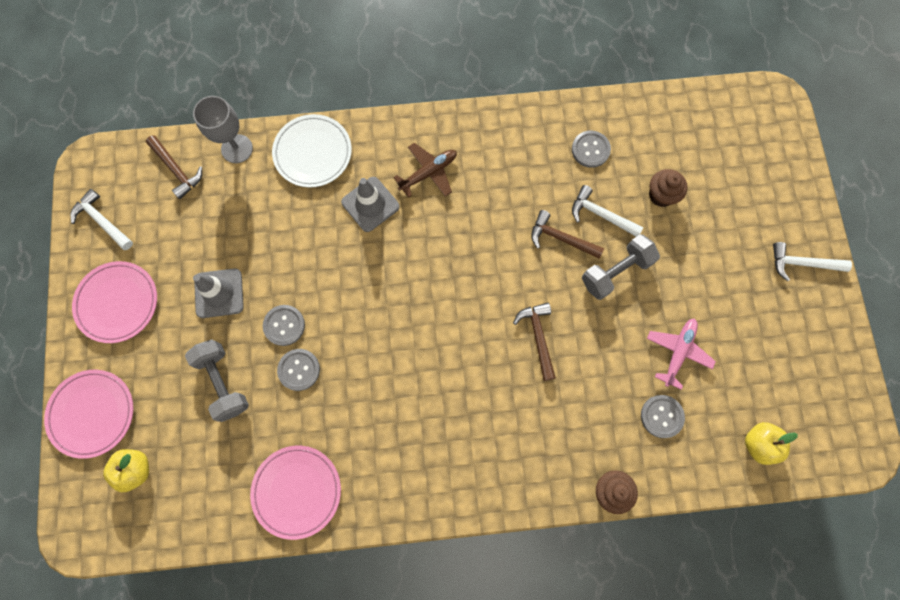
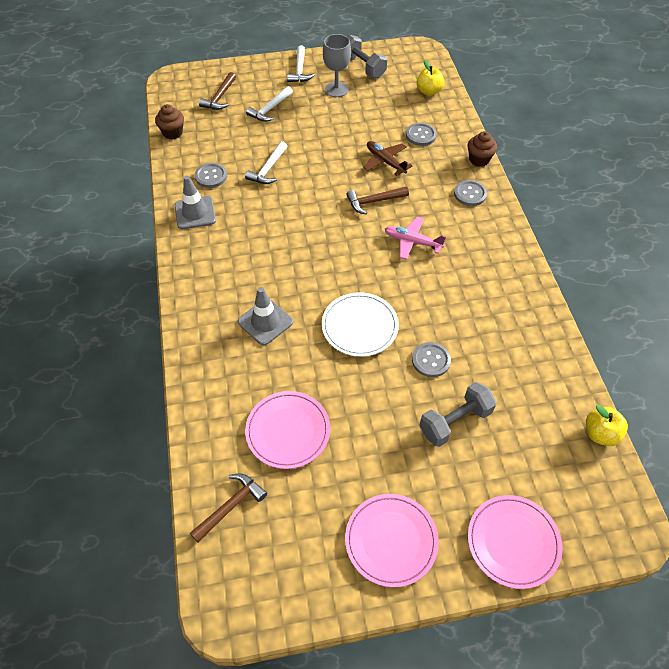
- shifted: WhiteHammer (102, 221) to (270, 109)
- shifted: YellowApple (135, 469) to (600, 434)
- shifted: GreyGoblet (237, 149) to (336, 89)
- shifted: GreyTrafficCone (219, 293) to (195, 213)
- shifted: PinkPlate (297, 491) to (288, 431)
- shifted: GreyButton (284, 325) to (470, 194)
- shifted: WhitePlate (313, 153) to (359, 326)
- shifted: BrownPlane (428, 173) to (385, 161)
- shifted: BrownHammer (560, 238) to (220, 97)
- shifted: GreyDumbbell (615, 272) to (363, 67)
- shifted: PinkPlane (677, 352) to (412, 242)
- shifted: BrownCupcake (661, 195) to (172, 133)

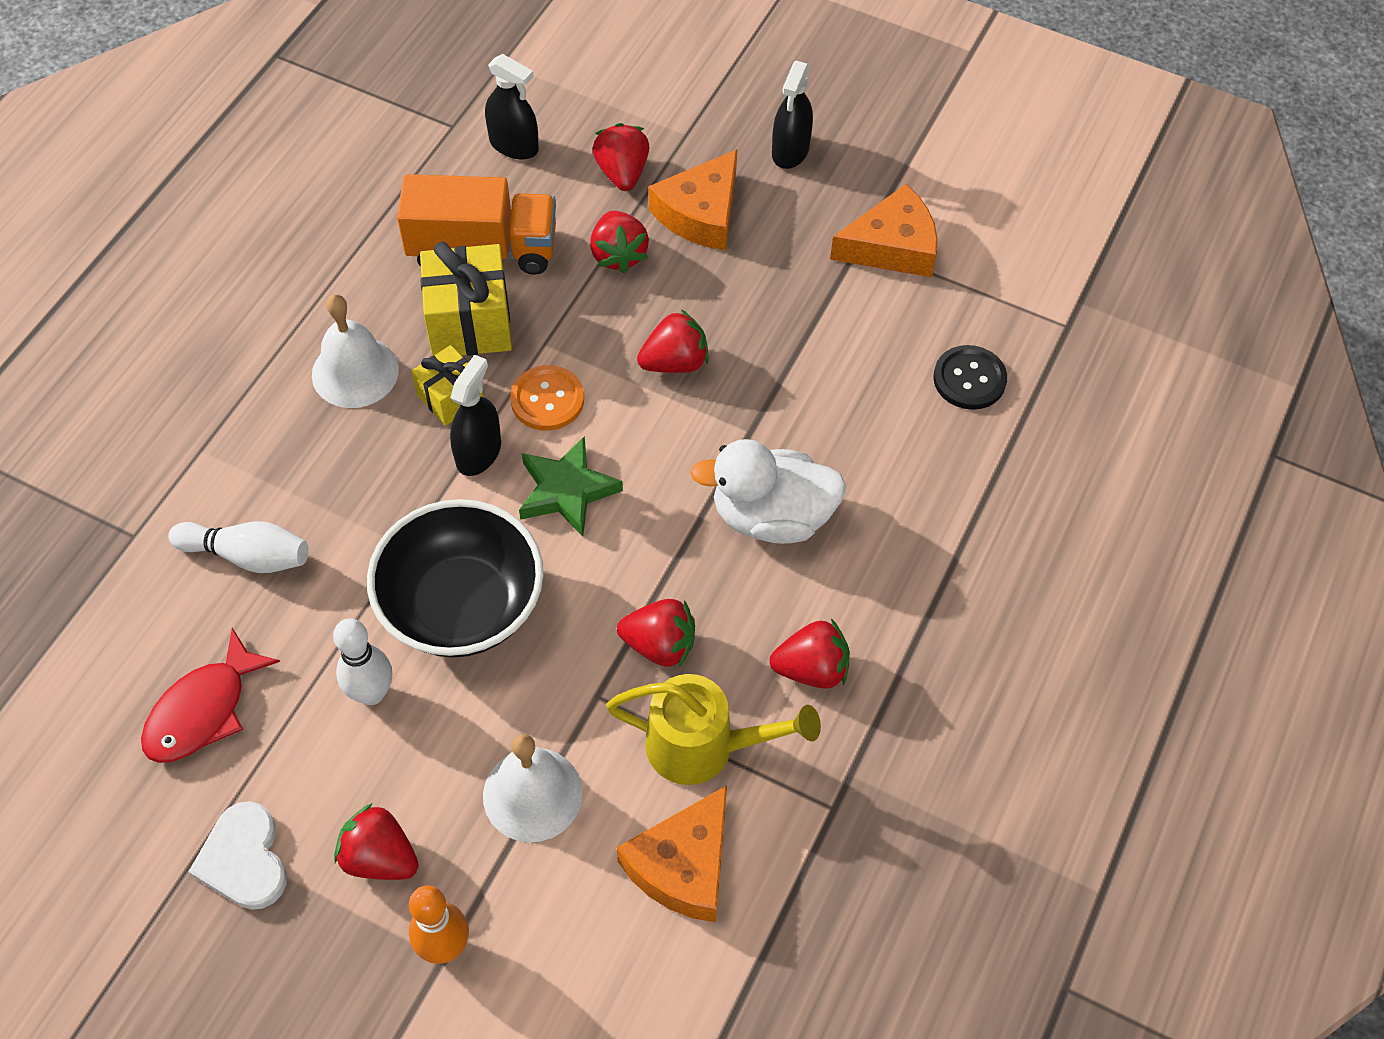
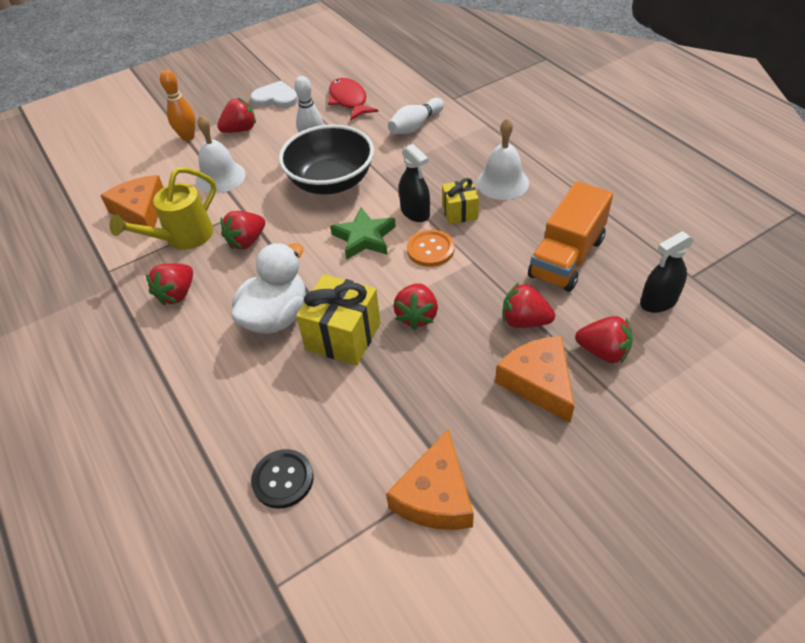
- shifted: YellowGift (470, 323) to (343, 336)
- gone: BlackSprayBottle (790, 151)

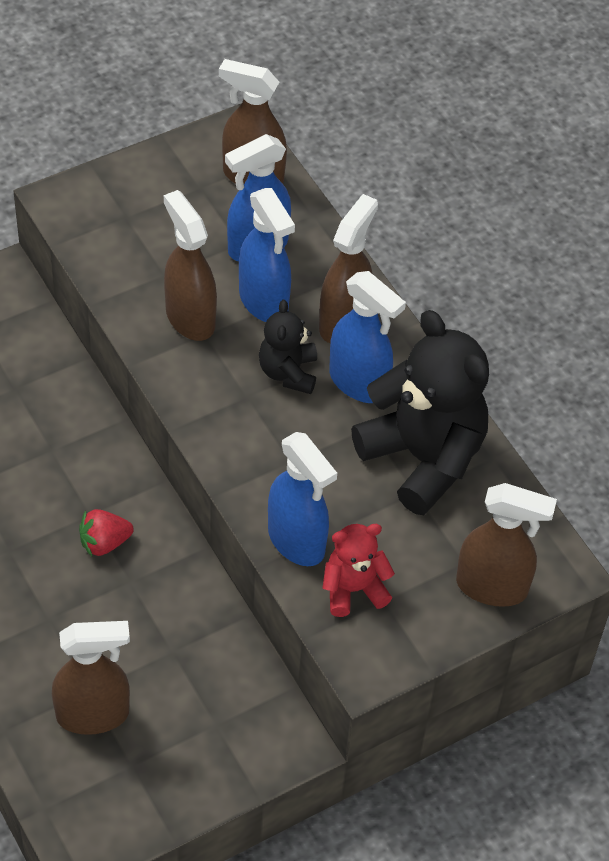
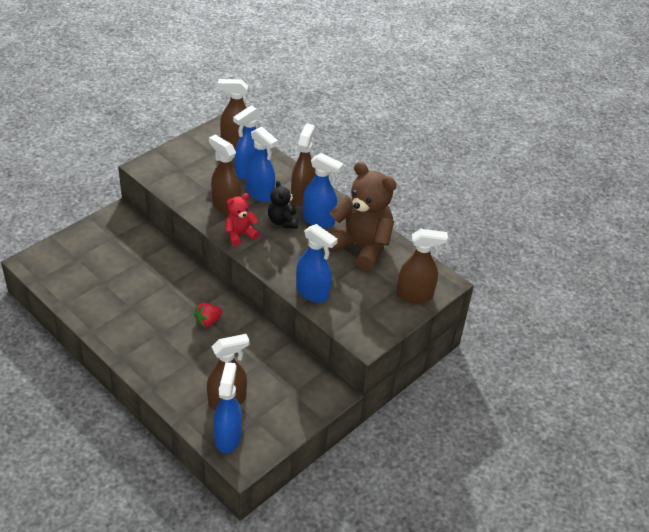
- shifted: RedTeddyBear (353, 589) to (240, 235)
- repainted: BlackTeddyBear (423, 458) to BrownTeddyBear (361, 247)
- new: BlueSprayBottle (228, 437)

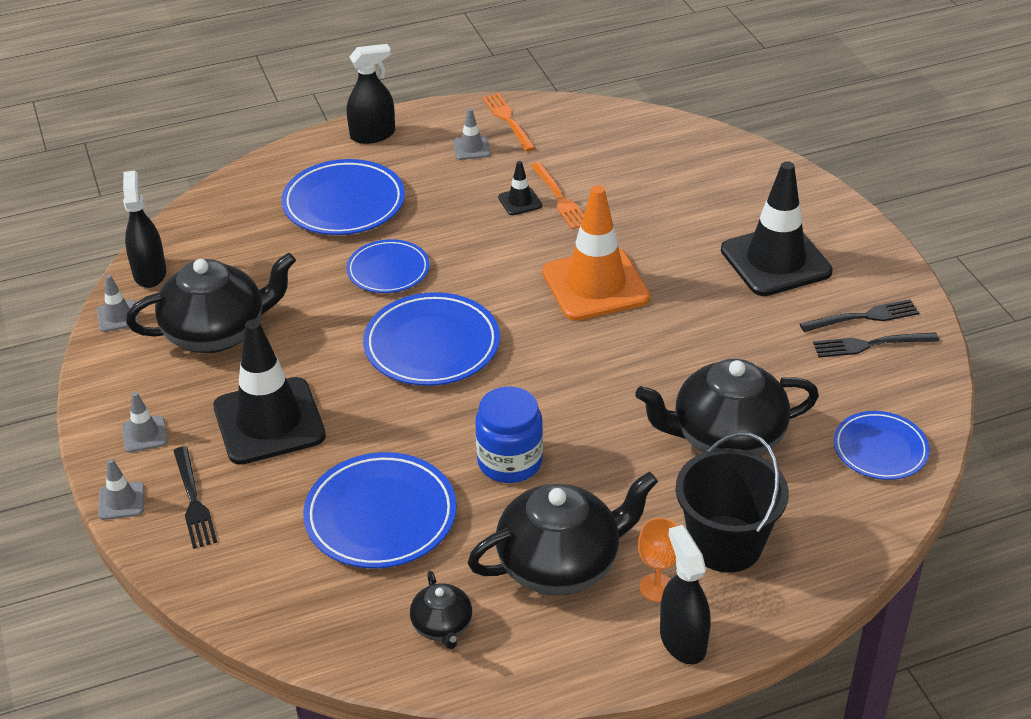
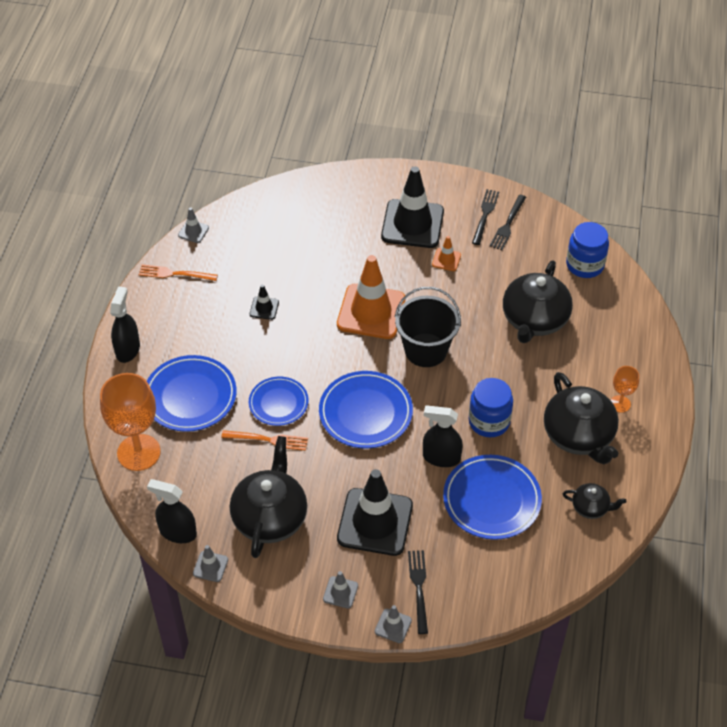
- rotated: BlackFork (194, 501) = (418, 587) 105 degrees counterclockwise
- shifted: GreyTrafficCone (471, 148) to (193, 231)
- rotated: BlackTeapot (560, 564) = (579, 436) 150 degrees clockwise
- shifted: OrangeFork (560, 198) to (268, 440)
- shifted: BlackSprayBottle (682, 640) to (441, 457)
- shifted: BlackBucket (725, 544) to (425, 350)
- swapped: BluePlate (880, 449) to BlueJar (585, 265)
- new: OrangeGoblet (138, 452)
- new: OrangeTrafficCone (446, 260)

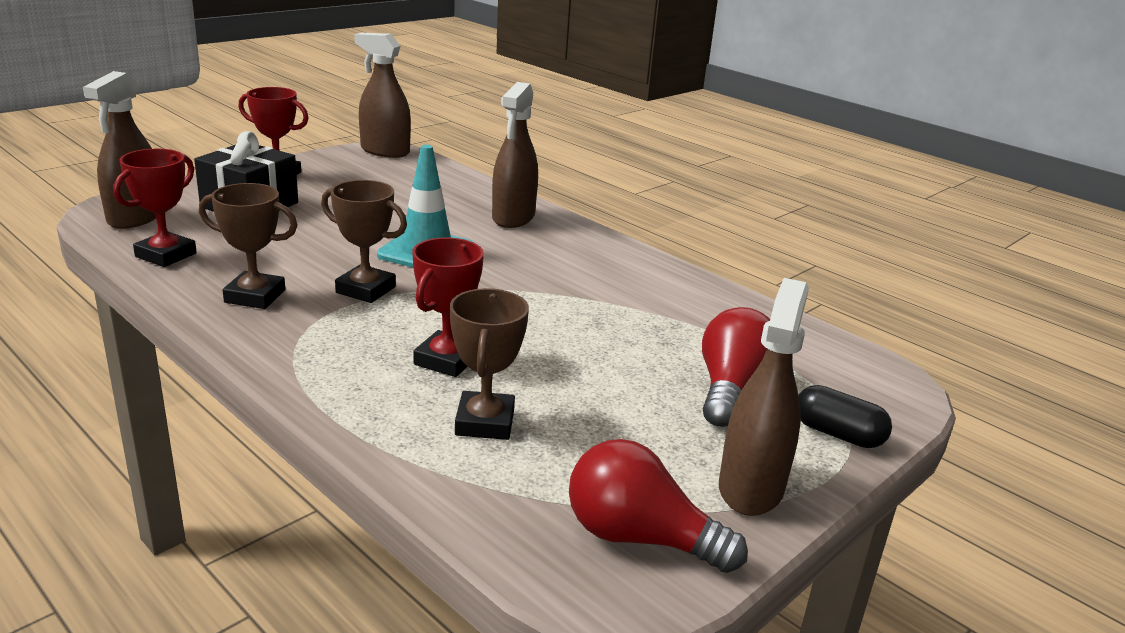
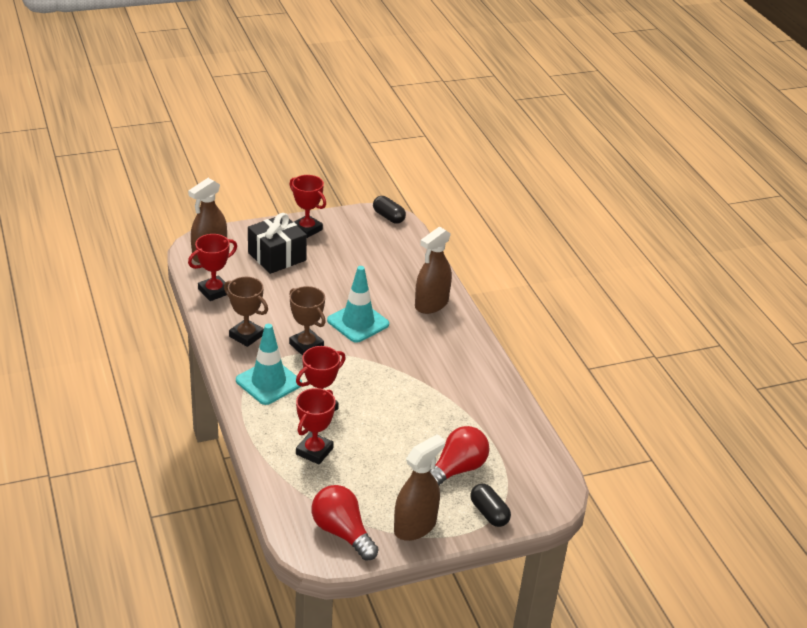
- swapped: BrownSprayBottle (385, 151) to BlackCapsule (388, 217)
- repainted: BrownTrophy (485, 422) to RedTrophy (314, 451)
- new: TurquoiseTrafficCone (268, 382)

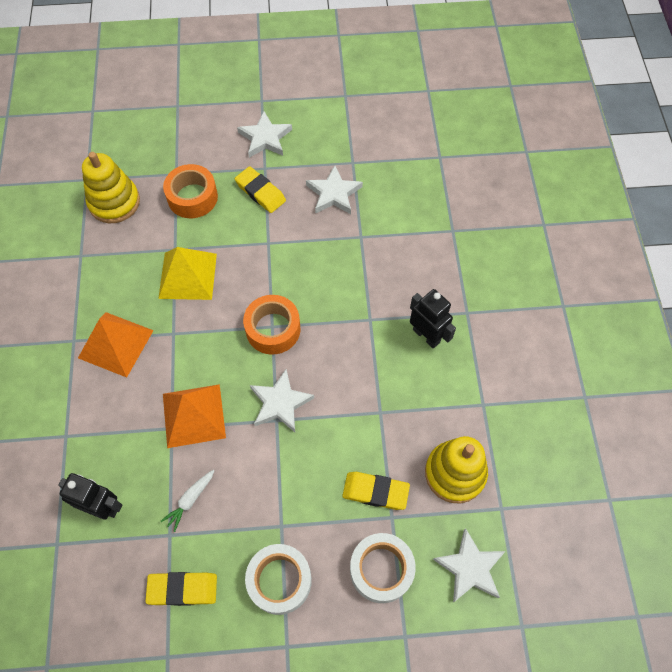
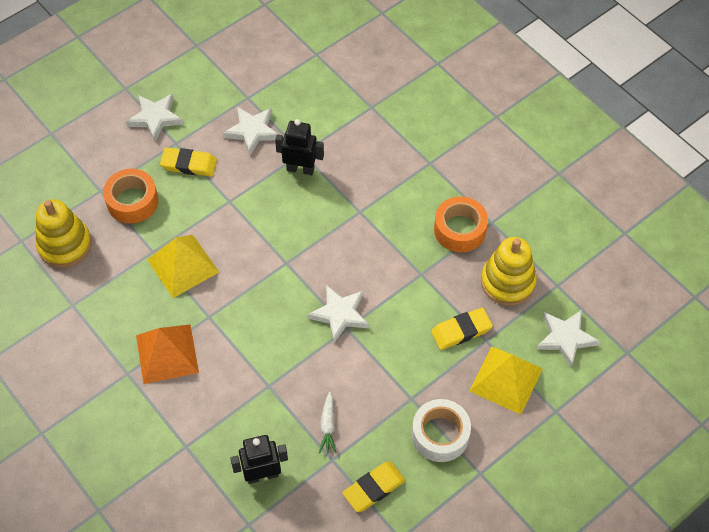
- gone: OrangePyramid (193, 415)
- shifted: OrangeTape (273, 329) to (459, 230)
- swapped: WhiteTape (381, 569) to YellowPyramid (506, 379)
- shifted: BlackRobot (426, 336) to (300, 169)

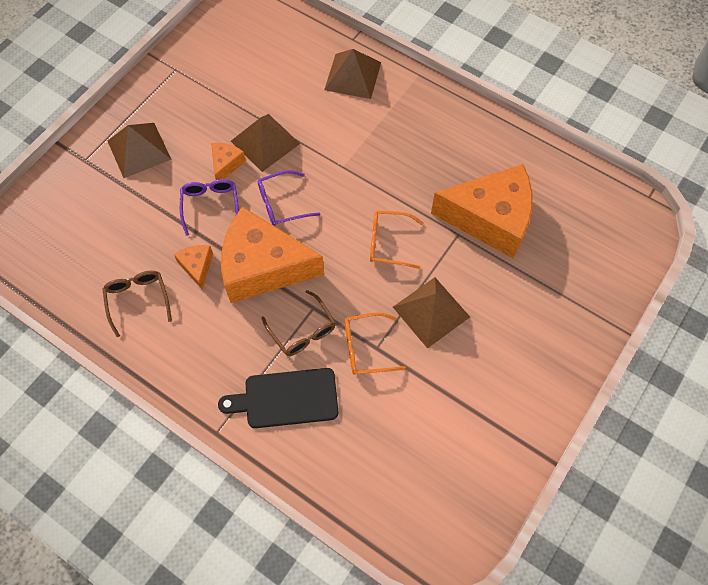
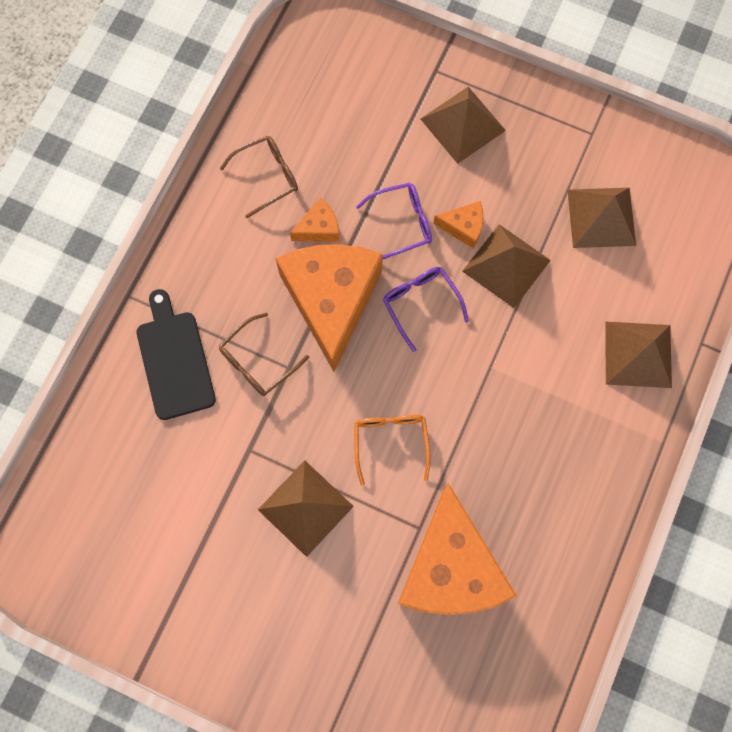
- gone: OrangeGlasses (366, 348)
- new: BrownPyramid (601, 217)

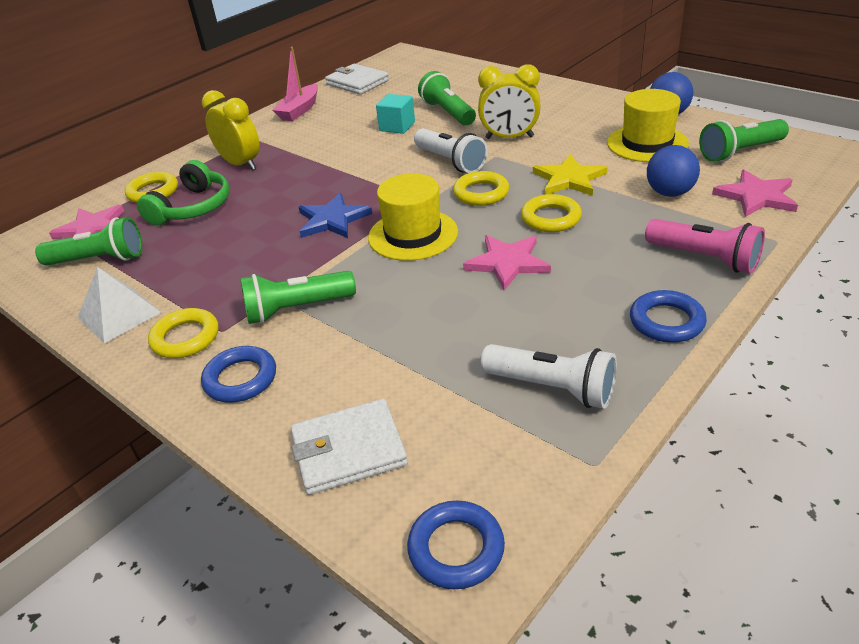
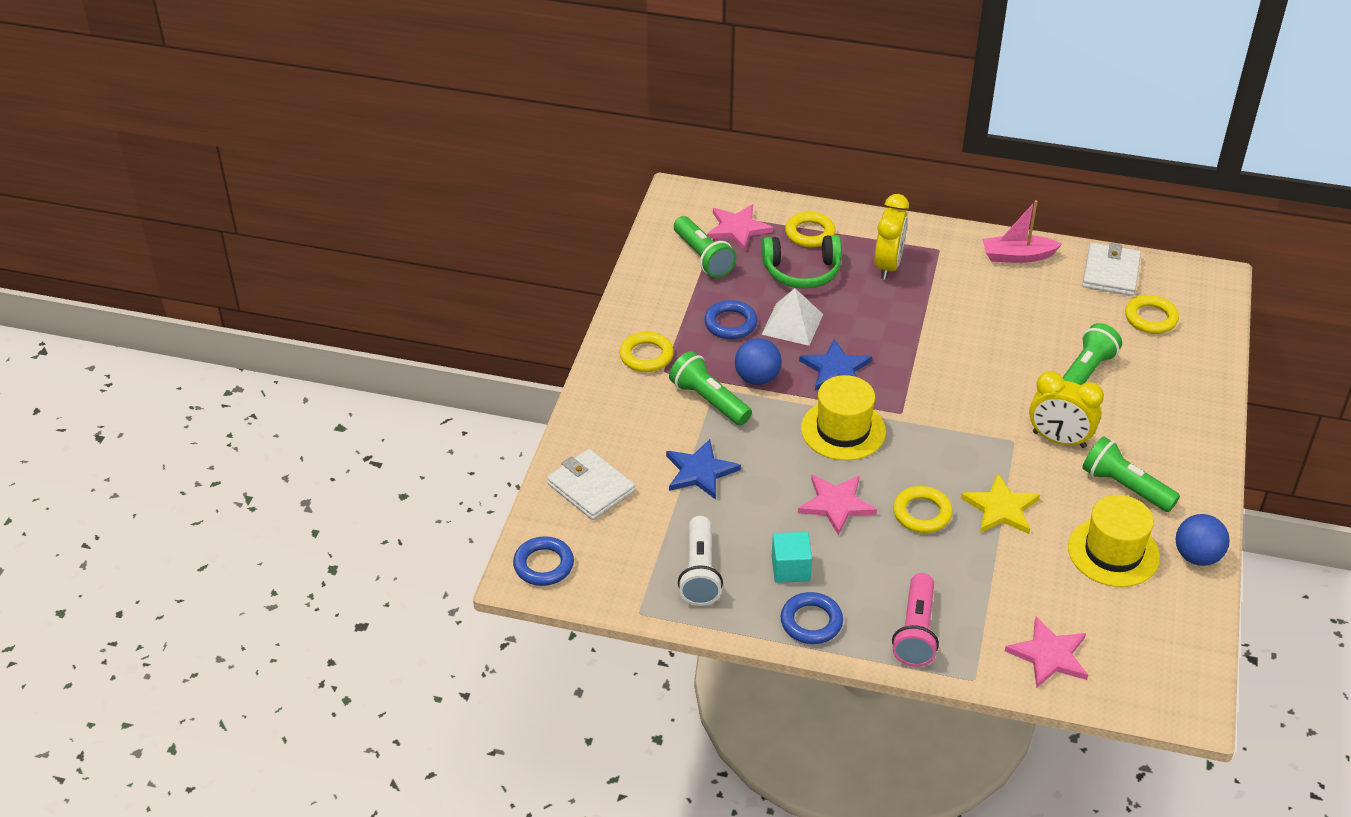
- shifted: WhitePyramid (119, 314) to (792, 324)
- shifted: BlueRing (240, 379) to (730, 323)
- shifted: TurquoiseCube (397, 126) to (790, 568)
- gone: WhiteFlashlight (450, 162)
- shifted: YellowRing (481, 193) to (1150, 318)
- rotated: YellowClock (509, 137) = (1059, 440) 45 degrees counterclockwise
- shifted: BlueBall (669, 193) to (757, 378)
- shifted: GreenFlashlight (740, 152) to (1125, 487)
- new: BlueStar (700, 471)

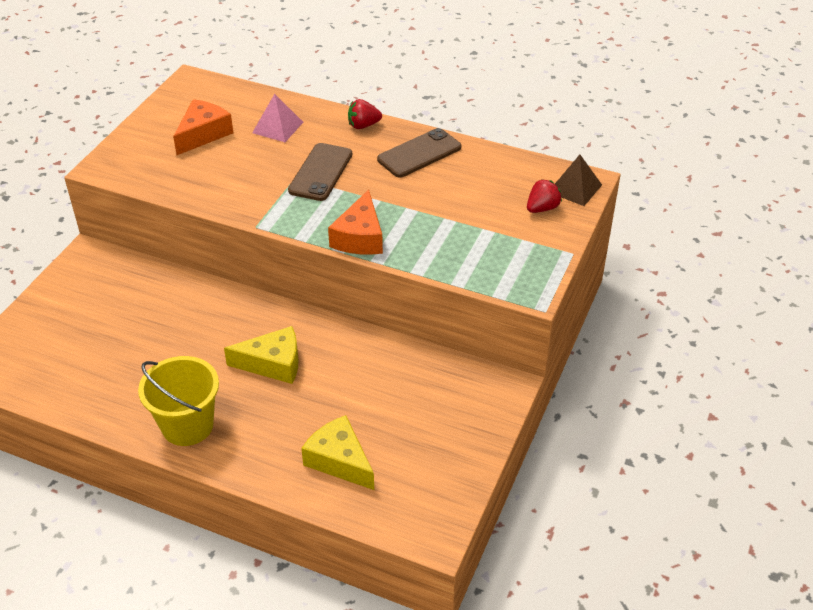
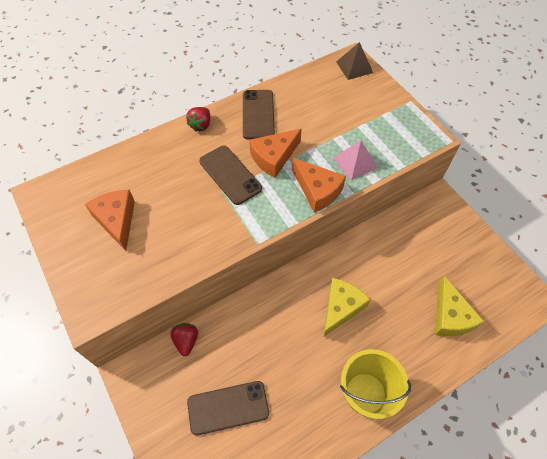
- shifted: PinkPyramid (277, 127) to (355, 162)
- rotated: YellowCheese (339, 460) = (450, 316) 90 degrees counterclockwise
- shifted: RedStrawberry (542, 208) to (186, 341)
- new: BrownPhone (228, 407)
- new: OrangeCheese (274, 157)

